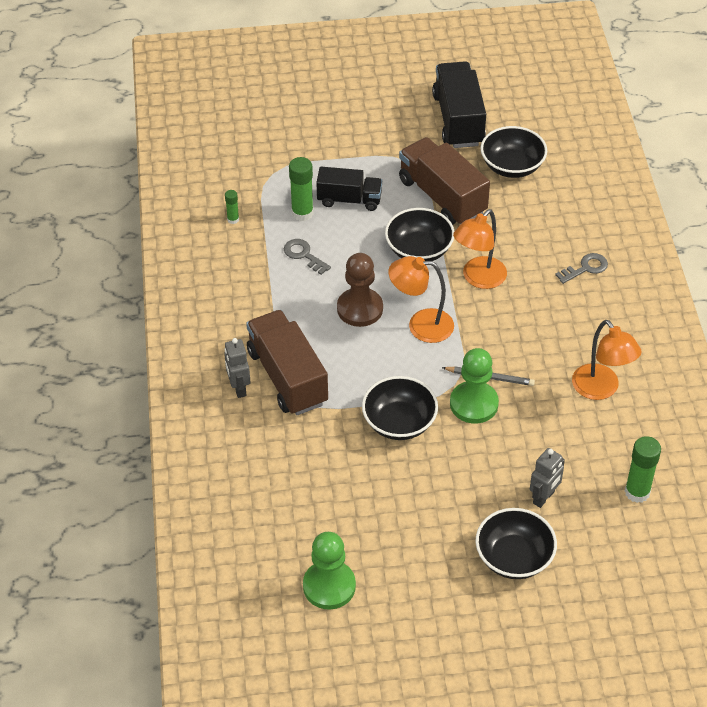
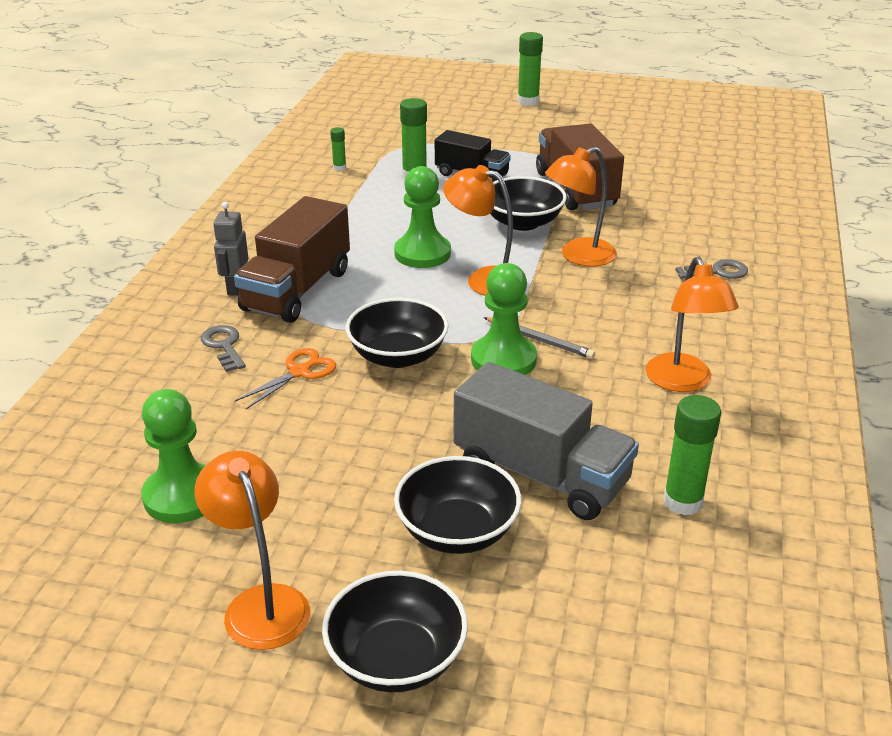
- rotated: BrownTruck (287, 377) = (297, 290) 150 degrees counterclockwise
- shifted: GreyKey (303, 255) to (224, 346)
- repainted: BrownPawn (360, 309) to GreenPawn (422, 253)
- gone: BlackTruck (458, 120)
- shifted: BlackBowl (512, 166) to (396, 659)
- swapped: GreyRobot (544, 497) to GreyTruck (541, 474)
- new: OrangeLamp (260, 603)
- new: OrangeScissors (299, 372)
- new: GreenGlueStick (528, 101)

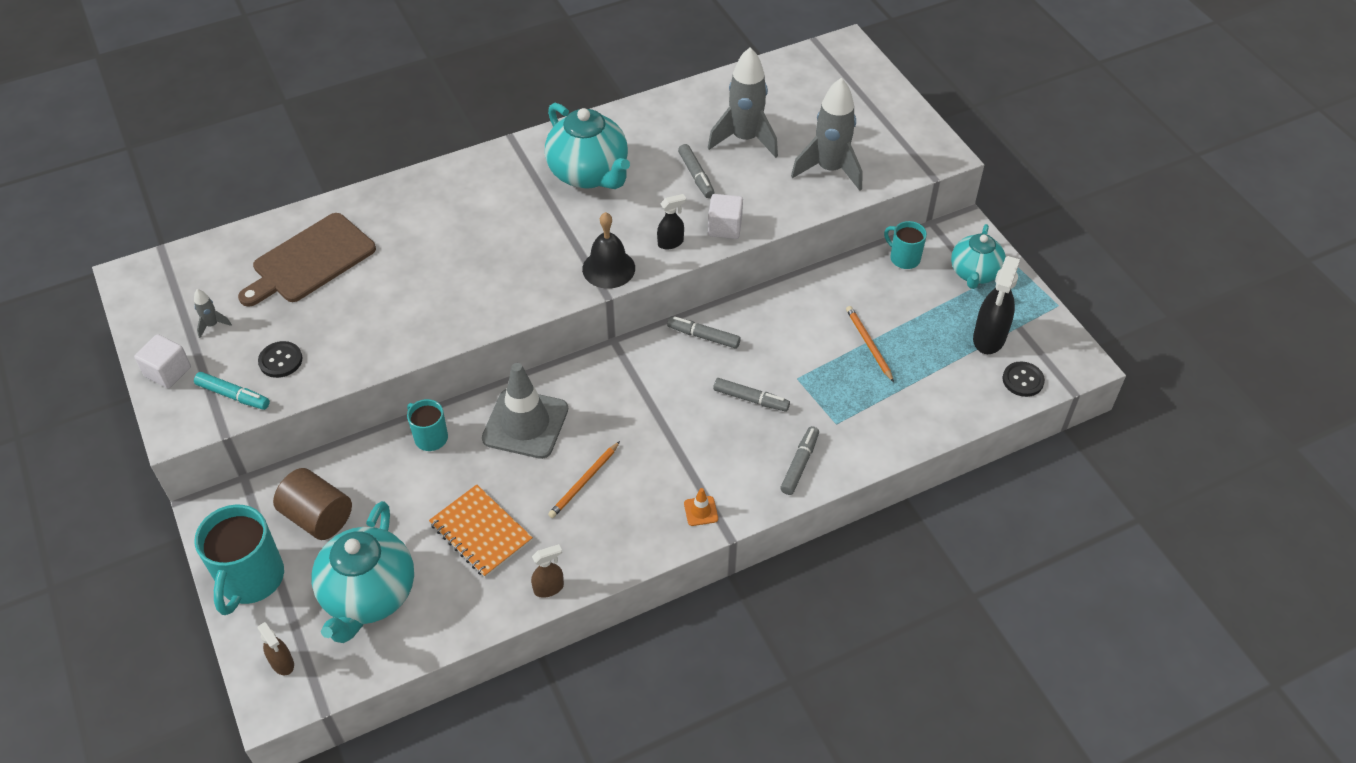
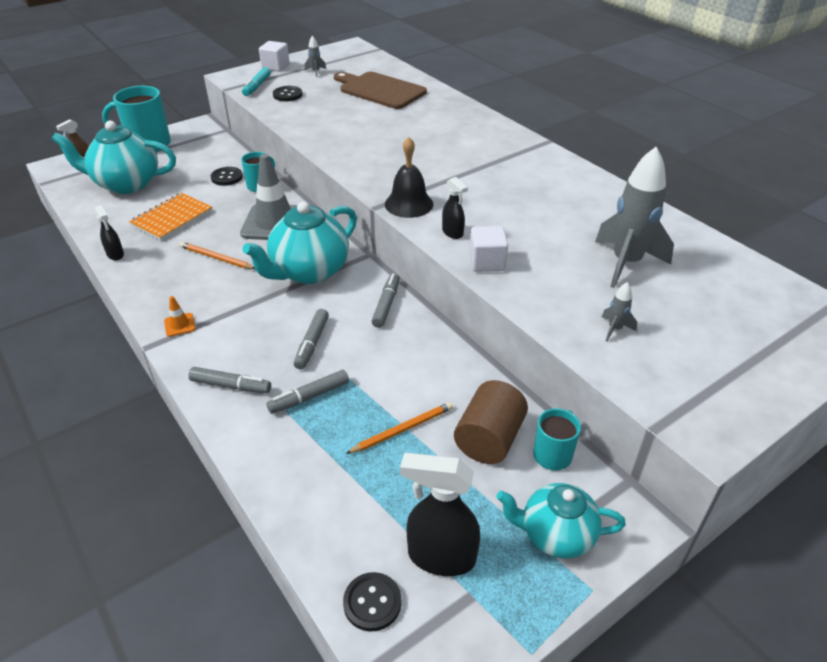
- shifted: BrownCylinder (318, 517) to (489, 439)
- repainted: BrownSprayBottle (549, 588) to BlackSprayBottle (115, 254)
- shifted: TurquoiseTeapot (589, 174) to (309, 271)
- shifted: GreyMarker (696, 175) to (309, 397)
- scaled: GreyRocket (830, 170) = (614, 329) x0.42
- new: BlackButton (227, 177)

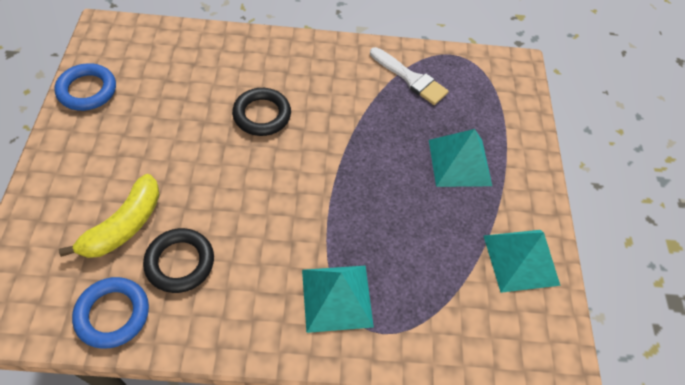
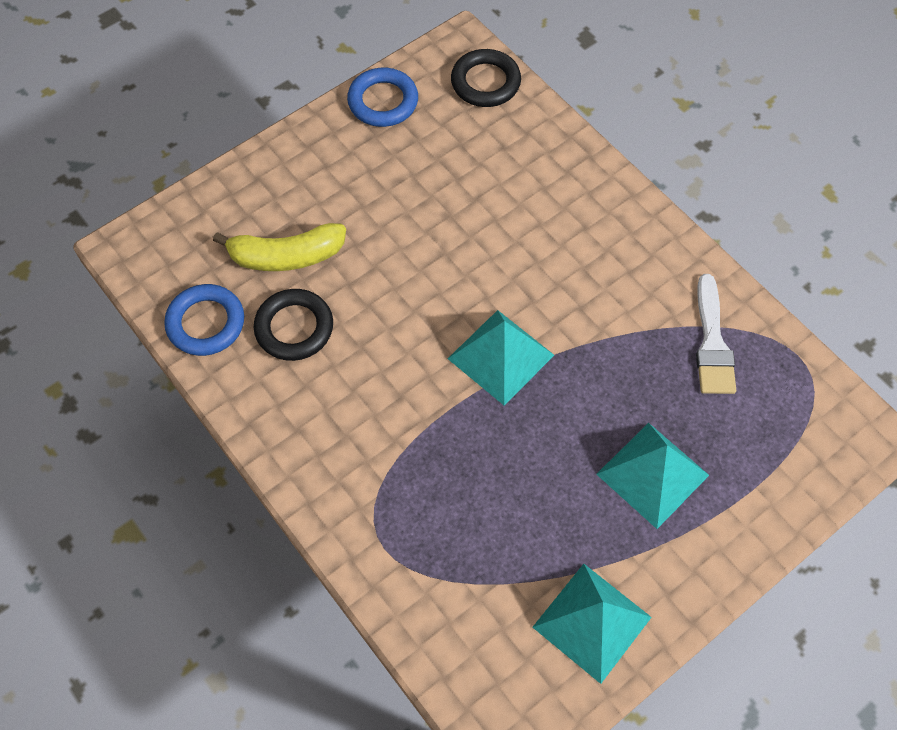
- shifted: BlackRing (262, 115) to (485, 82)
- shifted: TurquoisePyramid (336, 298) to (500, 356)

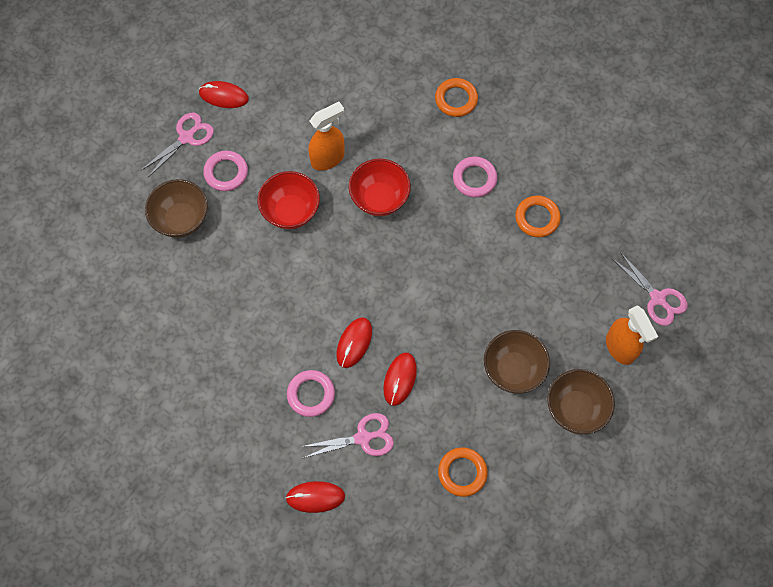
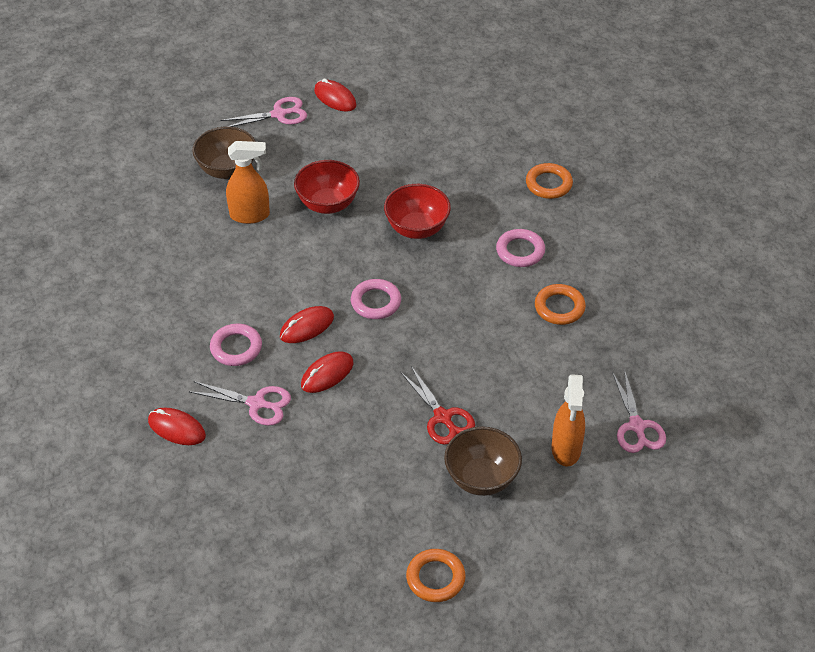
- shifted: PinkRing (226, 173) to (376, 302)
- shifted: OrangeSprayBottle (328, 158) to (250, 215)
- shifted: OrangeRing (462, 472) to (435, 578)
- swapped: BrownBowl (513, 370) to RedScissors (442, 417)

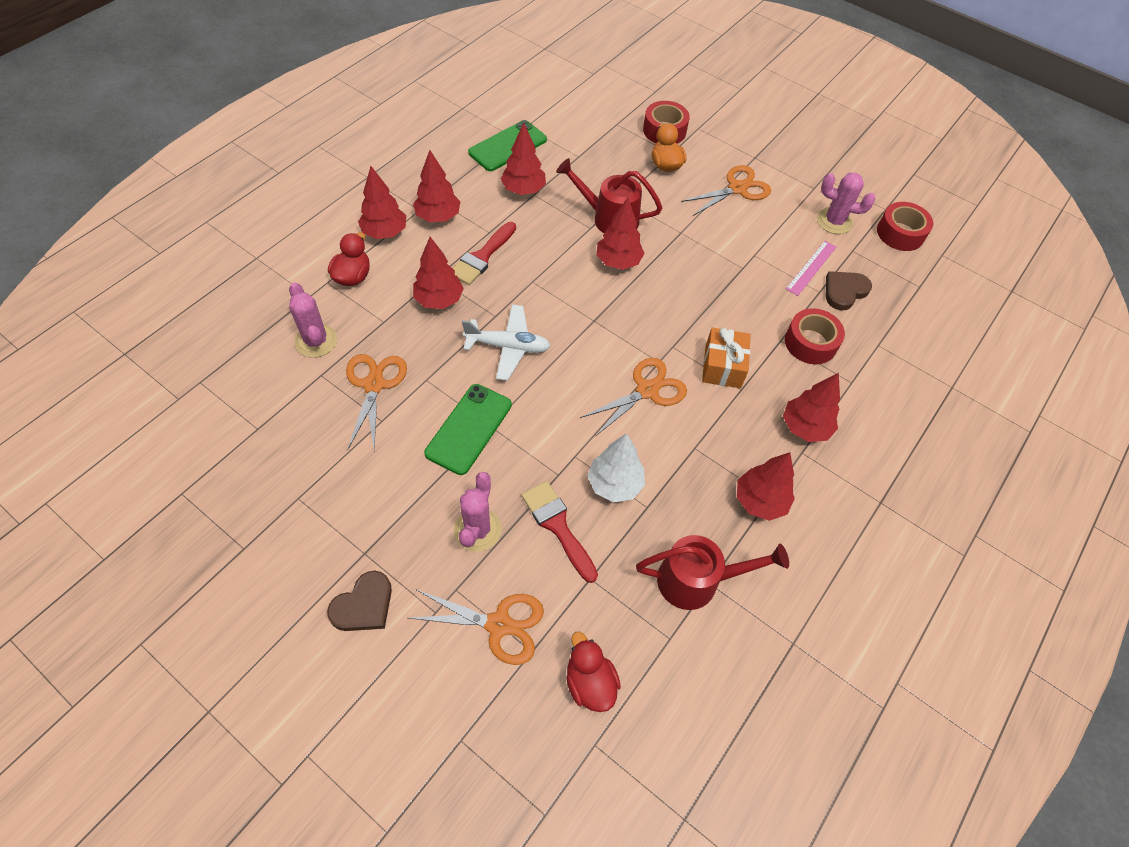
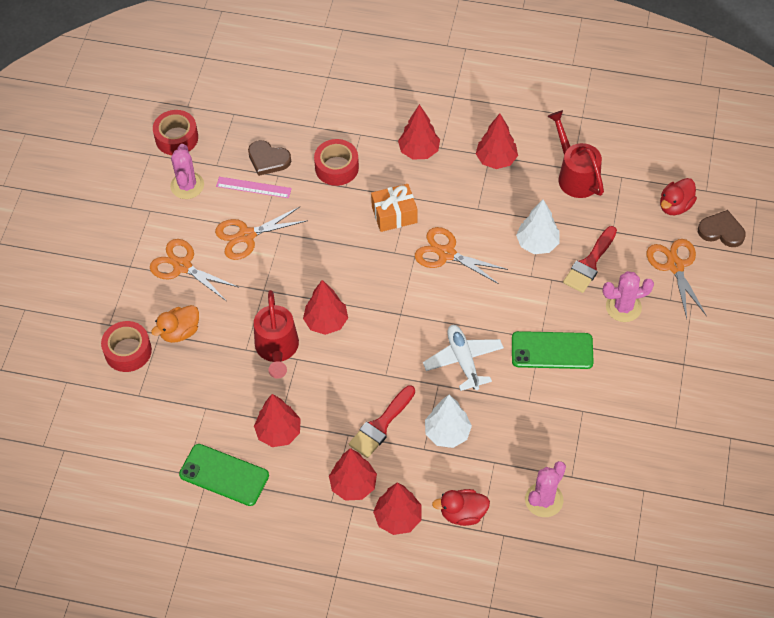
- shifted: BrownHeart (364, 605) to (721, 231)
- shifted: OrangeScissors (374, 384) to (246, 236)
- repainted: RedTree (439, 300) to WhiteTree (447, 433)
- rotated: RedBrush (482, 257) = (381, 425) 120 degrees clockwise

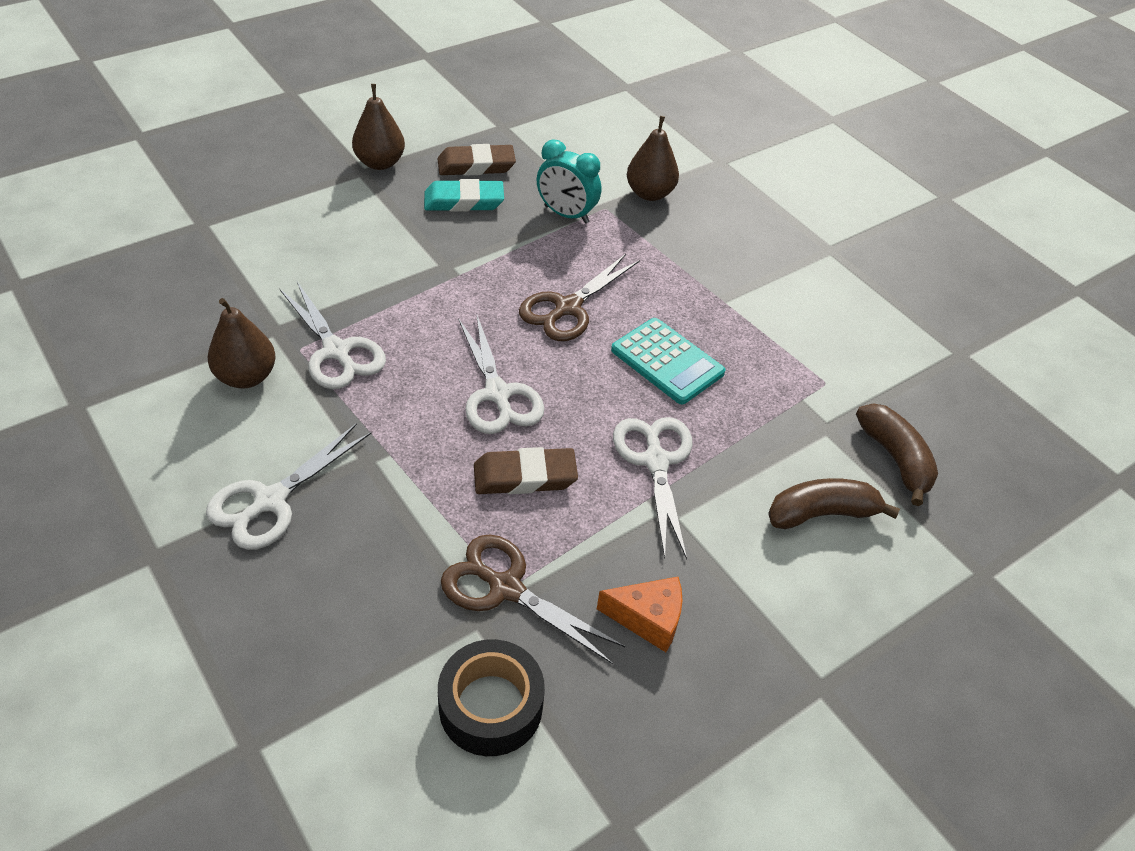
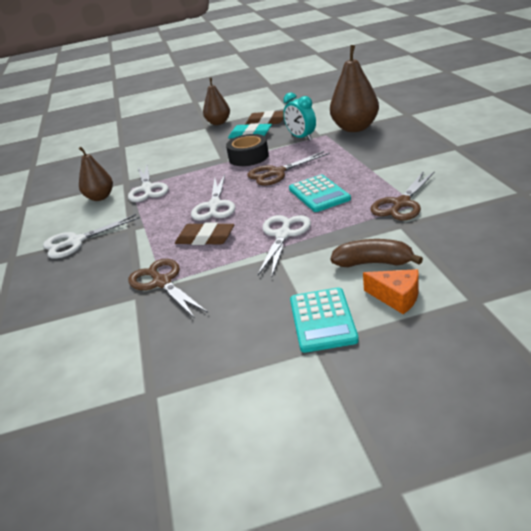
- shifted: BlackTape (491, 706) to (248, 157)
- shifted: OrangeCheese (648, 619) to (396, 297)
- scaled: BrownPear (650, 193) = (355, 128) x1.59
- gone: BrownBanana (895, 459)
- new: TurquoiseCalculator (322, 320)
- new: BrownScissors (401, 204)

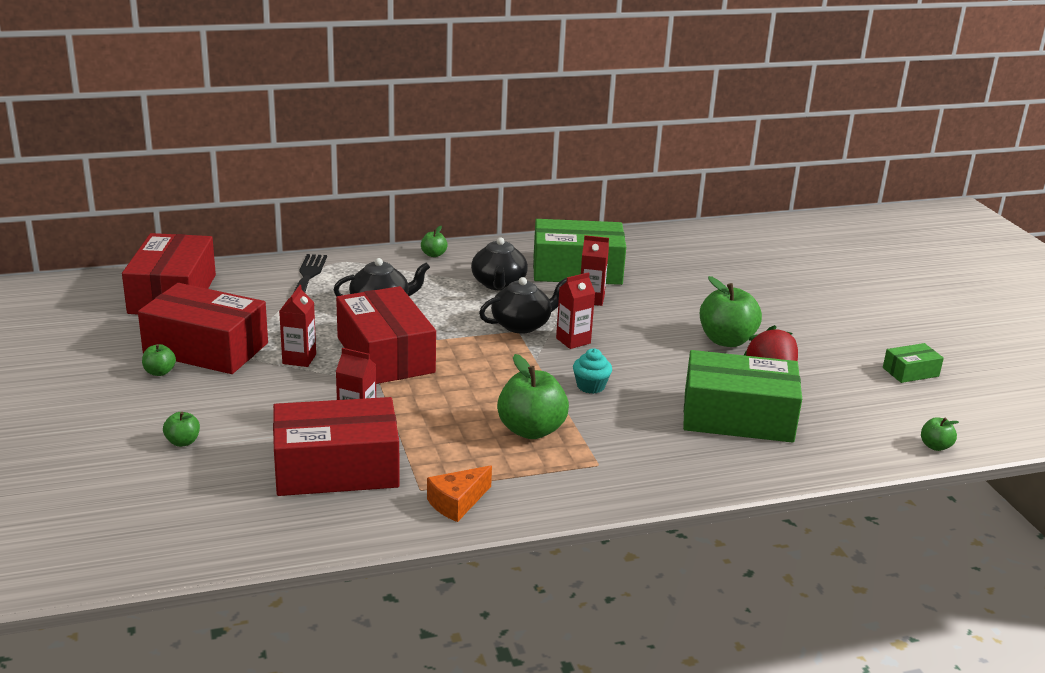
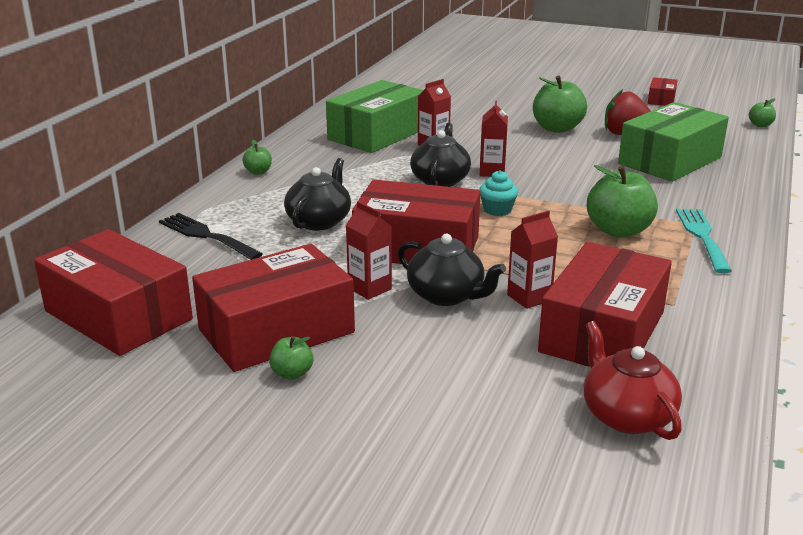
- gone: GreenApple (183, 442)
- gone: OrangeCheese (457, 503)
- shifted: BlackTeapot (498, 284) to (446, 295)
- shifted: TurquoiseCupcake (591, 386) to (497, 210)
- repainted: GreenBox (910, 372) to RedBox (661, 99)
- new: RedTeapot (626, 415)
- new: TurquoiseFork (702, 236)

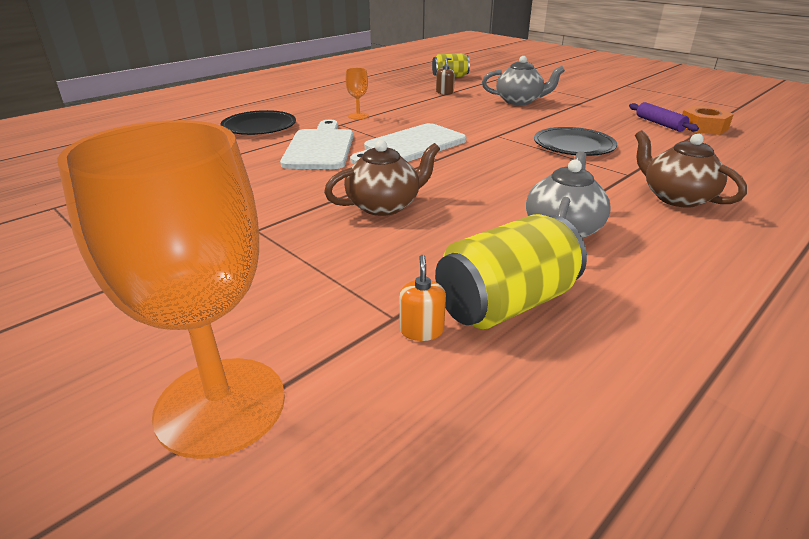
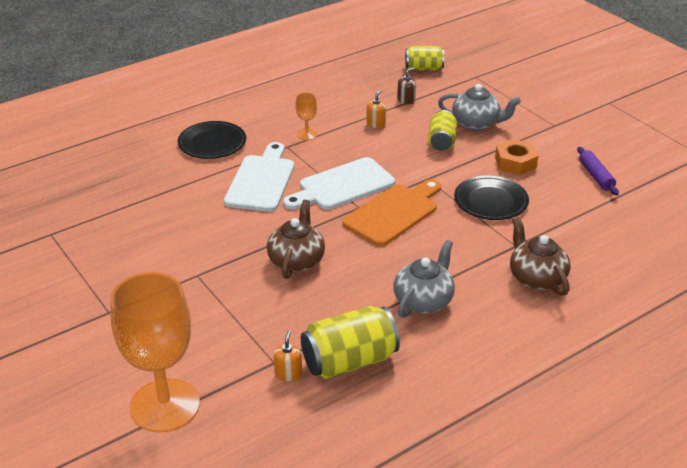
- rotated: BrownTeapot (384, 206) = (296, 260) 60 degrees counterclockwise
- shifted: OrangeNut (703, 127) to (515, 163)
- new: OrangeCuttingBoard (394, 213)
- new: OrangeSoapDispenser (376, 124)
- new: YellowCan (441, 141)

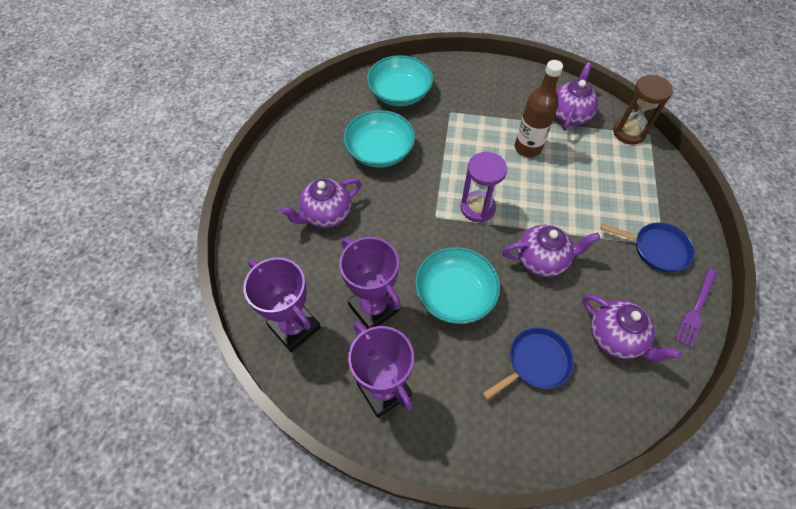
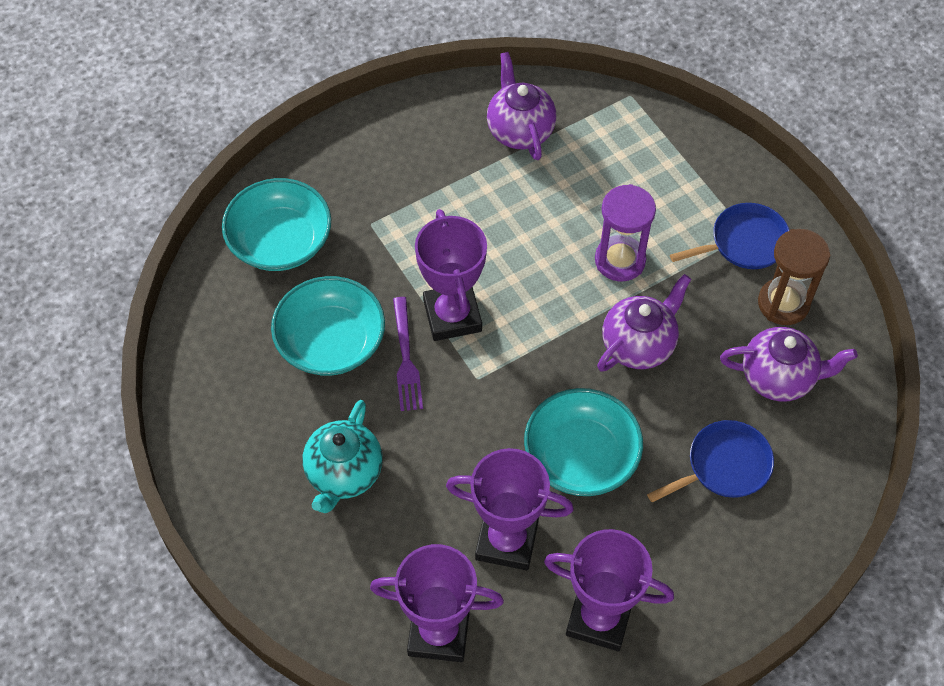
- repainted: PurpleTeapot (326, 215) to TurquoiseTeapot (344, 474)
- shifted: PurpleHourglass (477, 208) to (620, 260)
- rotated: BluePan (535, 362) = (724, 466) 45 degrees clockwise
- gone: BrownBottle (527, 148)
- shifted: BrownHourglass (629, 133) to (783, 303)
- shifted: PurpleFork (696, 310) to (406, 359)
- new: PurpleTrophy (452, 316)

